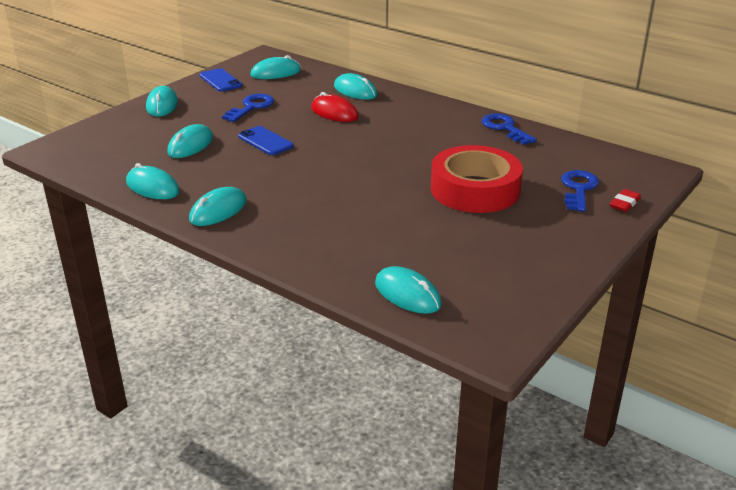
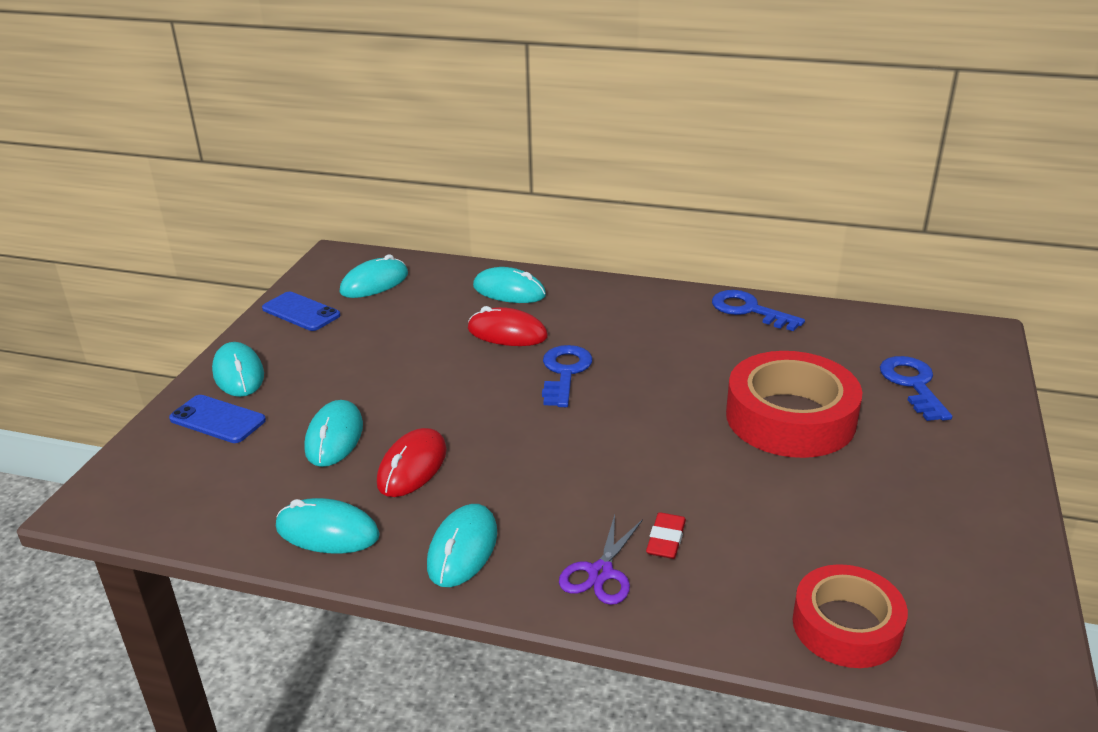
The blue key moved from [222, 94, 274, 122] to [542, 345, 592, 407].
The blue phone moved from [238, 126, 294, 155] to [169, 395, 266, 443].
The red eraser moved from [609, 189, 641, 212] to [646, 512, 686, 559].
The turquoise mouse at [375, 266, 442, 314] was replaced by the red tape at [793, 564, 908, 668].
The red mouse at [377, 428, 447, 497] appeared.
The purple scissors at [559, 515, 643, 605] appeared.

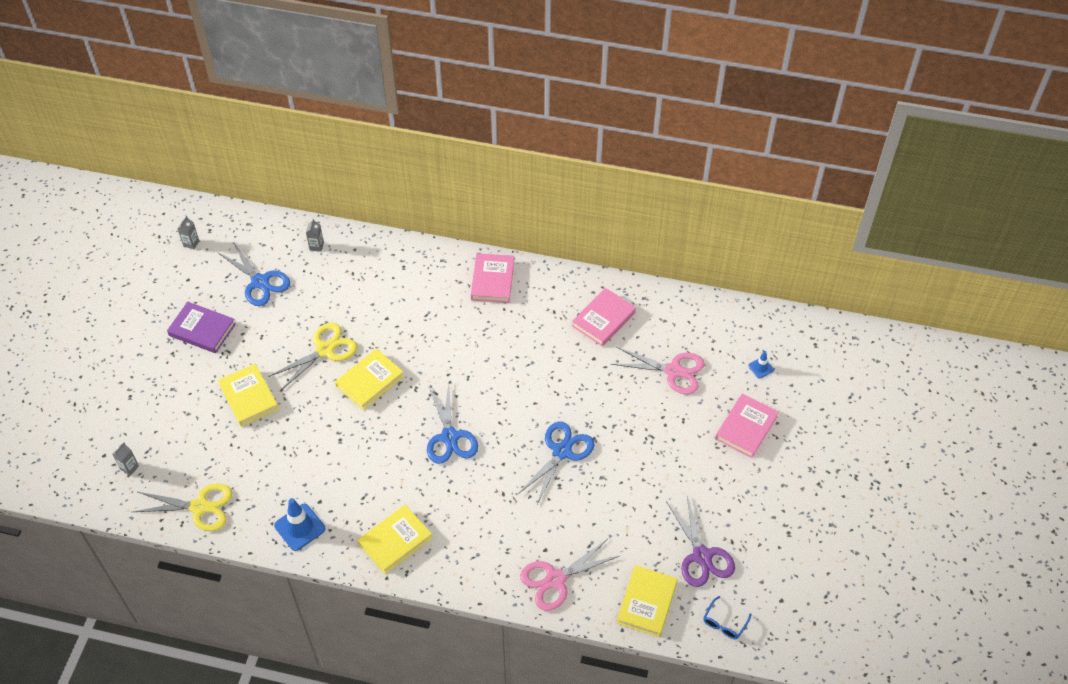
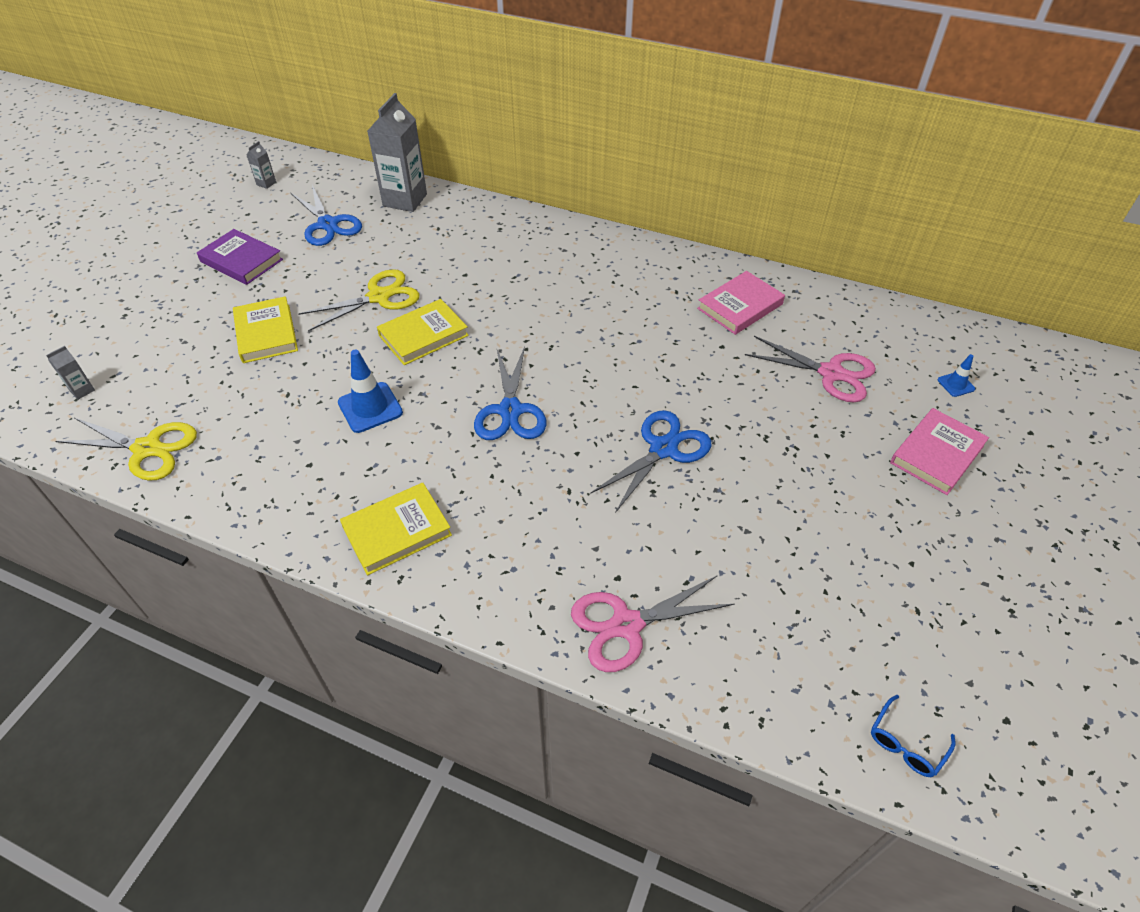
The grey carton at [306, 219, 324, 252] changed to 2.36 times the size.
The pink book at [471, 253, 514, 303] disappeared.
The purple scissors at [666, 496, 735, 587] disappeared.
The blue traffic cone moved from [274, 498, 326, 551] to [338, 350, 403, 433].
The yellow book at [617, 565, 678, 637] disappeared.

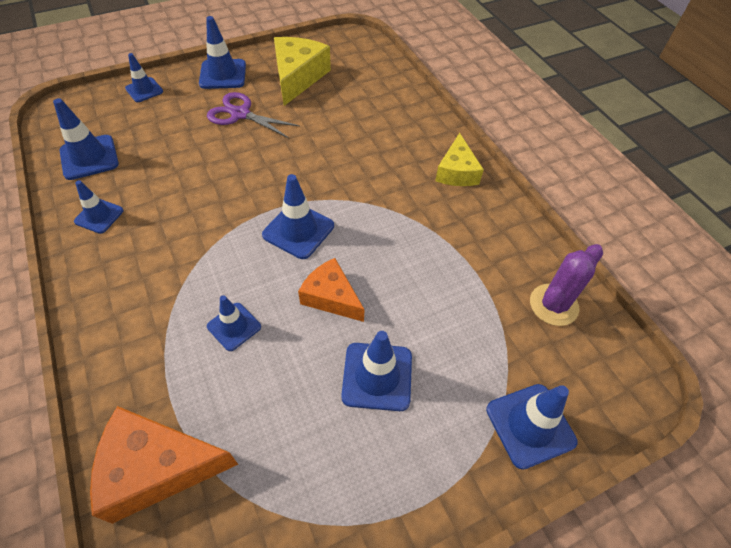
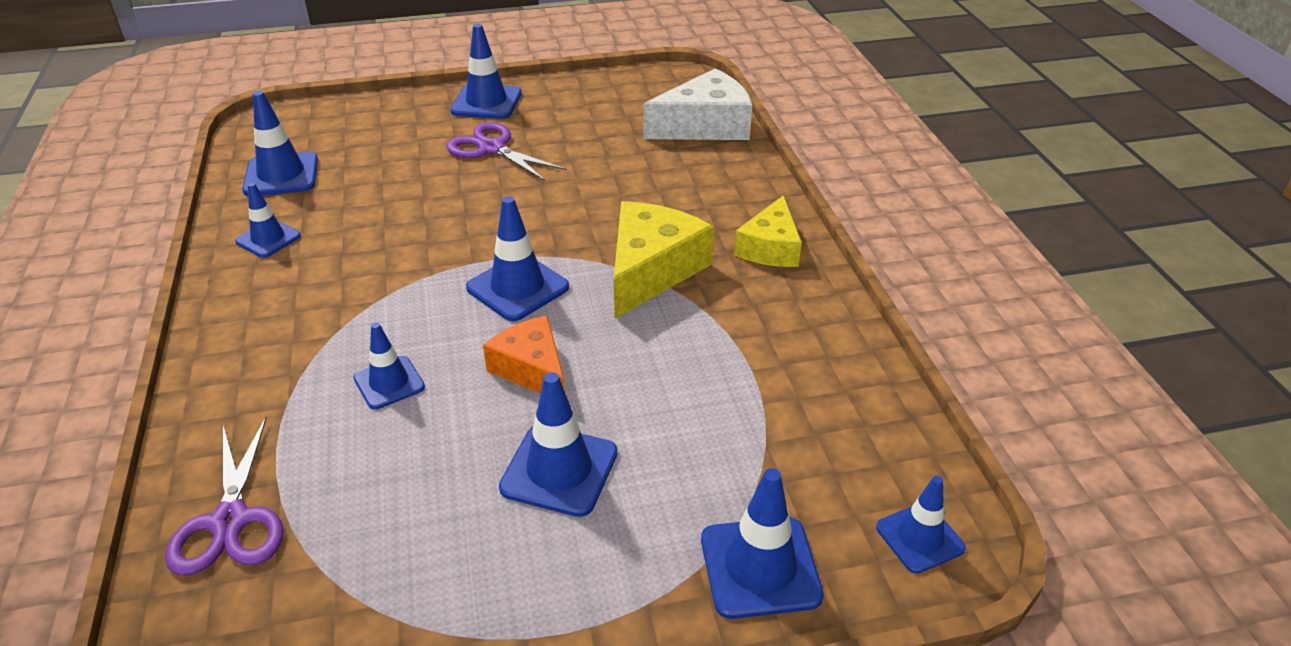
The yellow cheese moved from [274, 37, 331, 106] to [614, 201, 714, 318].
The blue traffic cone moved from [125, 53, 163, 102] to [876, 476, 966, 574].
The purple cactus at [530, 244, 603, 326] disappeared.
The orange cheese at [90, 406, 238, 524] was replaced by the purple scissors at [165, 417, 284, 576].
The white cheese at [643, 68, 752, 140] appeared.

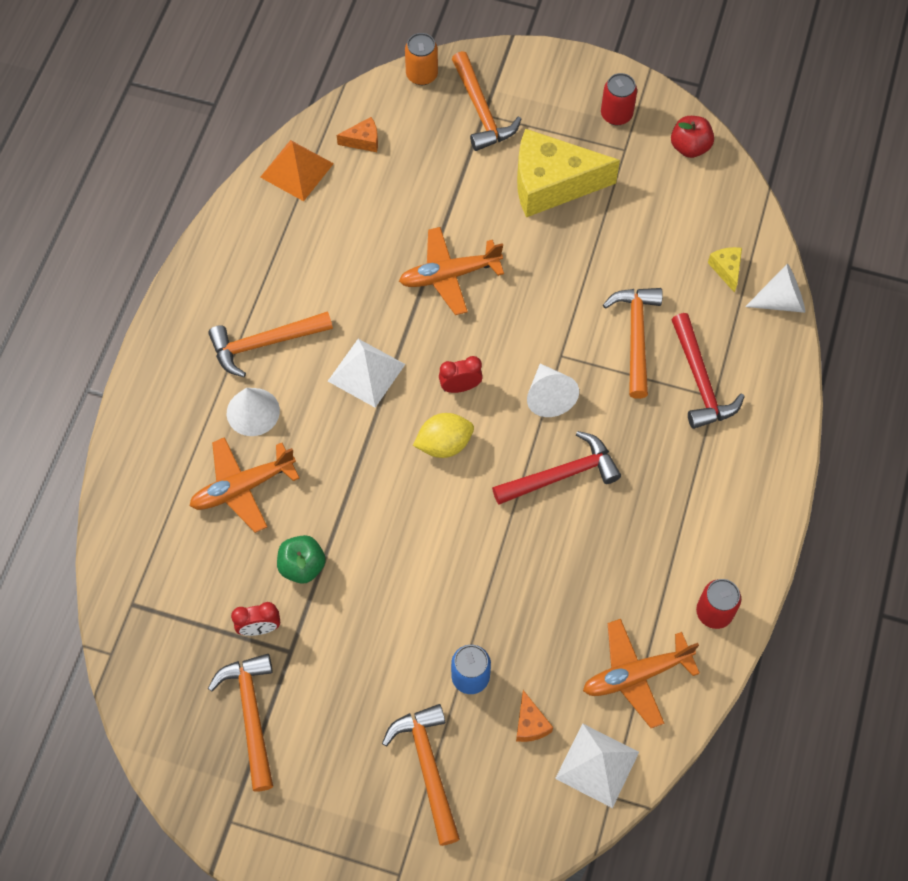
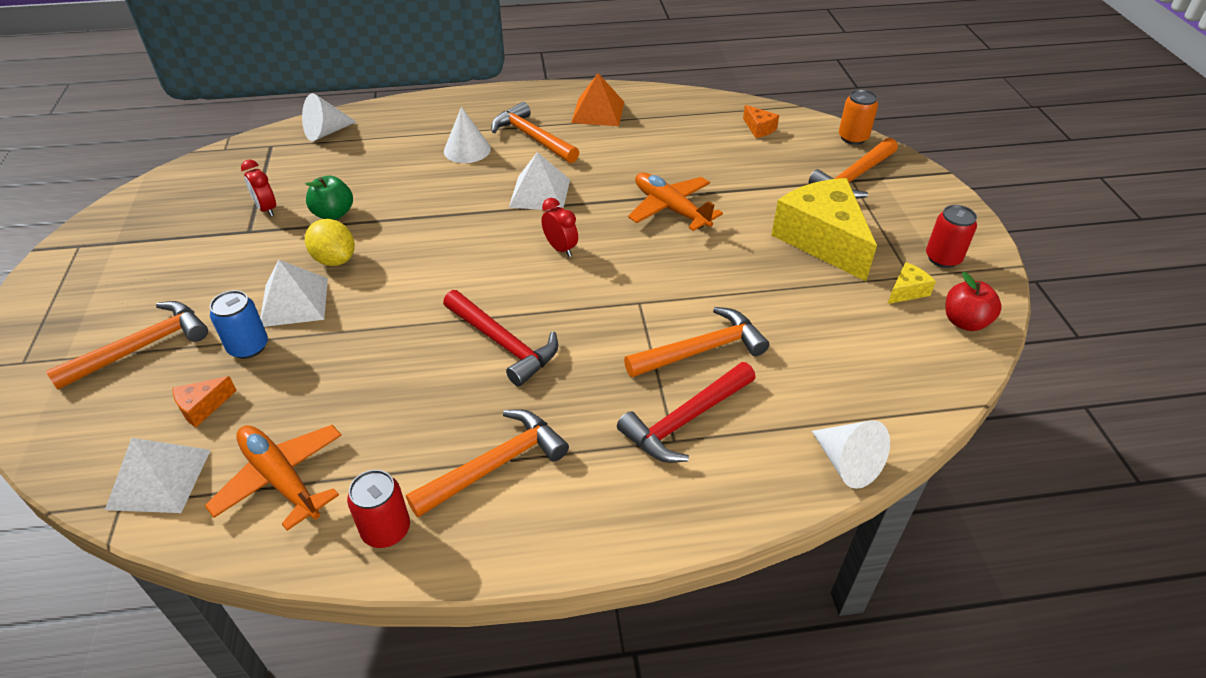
The orange pyramid moved from [260, 140, 334, 201] to [571, 73, 624, 126].
The yellow cheese moved from [708, 247, 742, 293] to [888, 262, 936, 304].
The white cone moved from [527, 363, 579, 417] to [302, 93, 356, 141].
The yellow lemon moved from [413, 413, 474, 458] to [305, 219, 355, 266].
The orange plane at [189, 437, 300, 533] disappeared.
The orange hammer moved from [208, 654, 273, 792] to [406, 409, 569, 517].
The white pyramid at [260, 260, 328, 327] appeared.

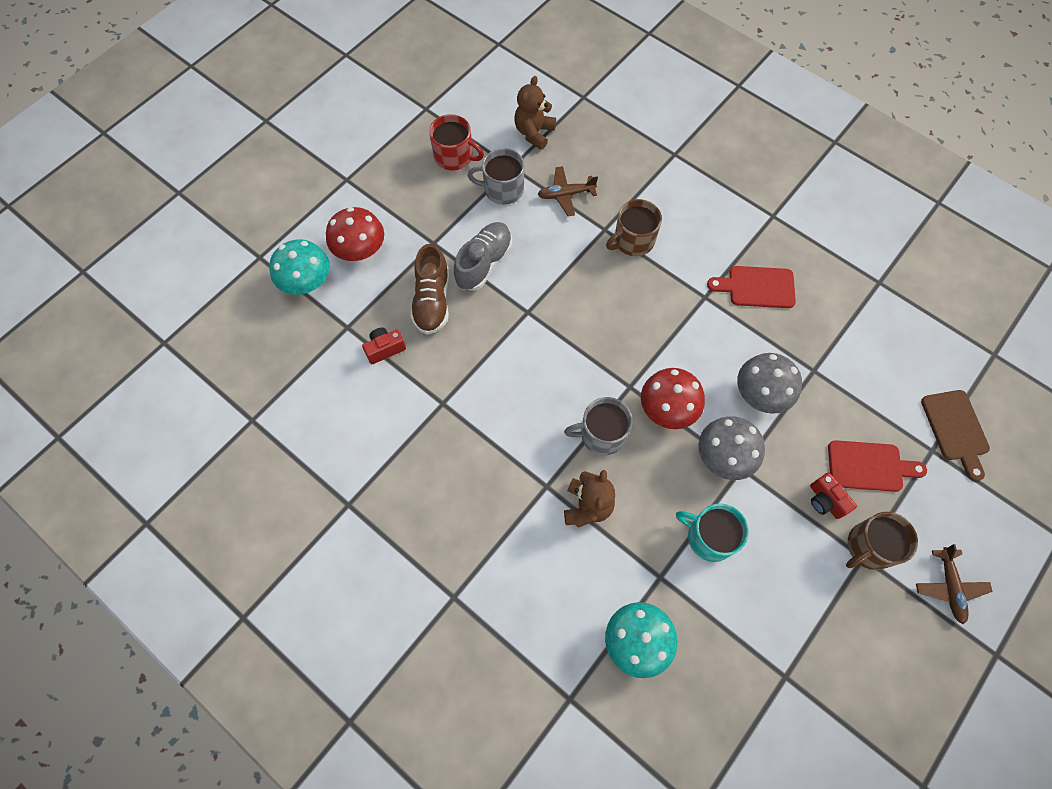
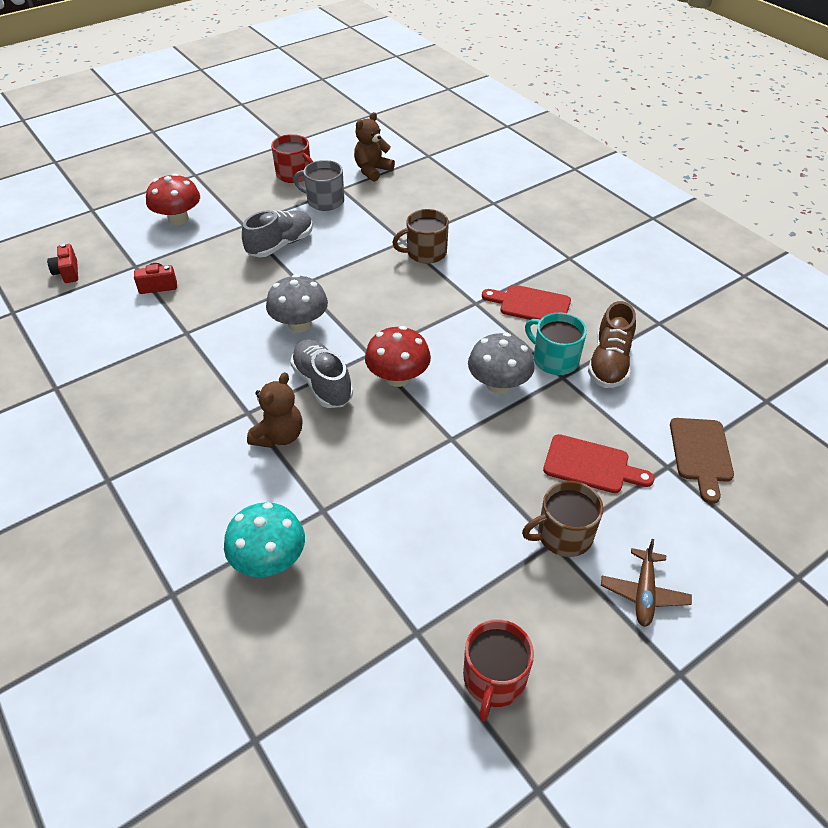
The brown plane at [537, 166, 598, 216] disappeared.
The turquoise mushroom at [269, 239, 330, 295] disappeared.
The brown shoe moved from [410, 244, 449, 335] to [588, 301, 636, 388].
The grey mug at [564, 397, 633, 455] was replaced by the grey shoe at [290, 339, 353, 408].
The grey mushroom moved from [698, 416, 765, 480] to [266, 274, 328, 332].
The red camera moved from [810, 473, 857, 519] to [47, 244, 78, 283].
The turquoise mug moved from [676, 503, 749, 562] to [525, 313, 587, 375].
The red mug at [463, 619, 534, 721] appeared.

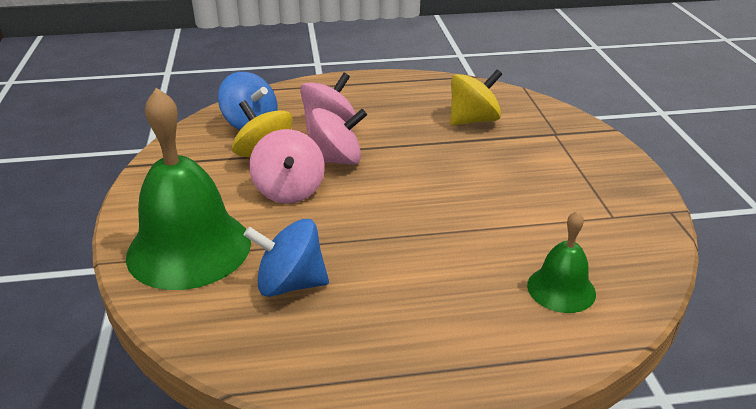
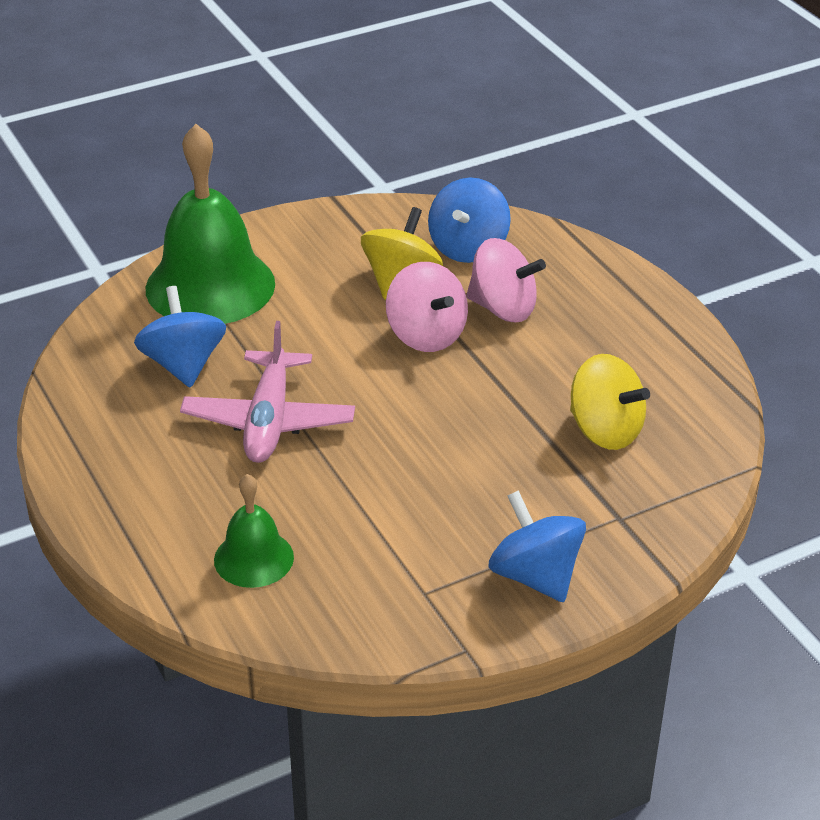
The pink spinning top at [249, 129, 325, 204] disappeared.
The pink plane at [180, 321, 355, 463] appeared.
The blue spinning top at [489, 490, 586, 602] appeared.

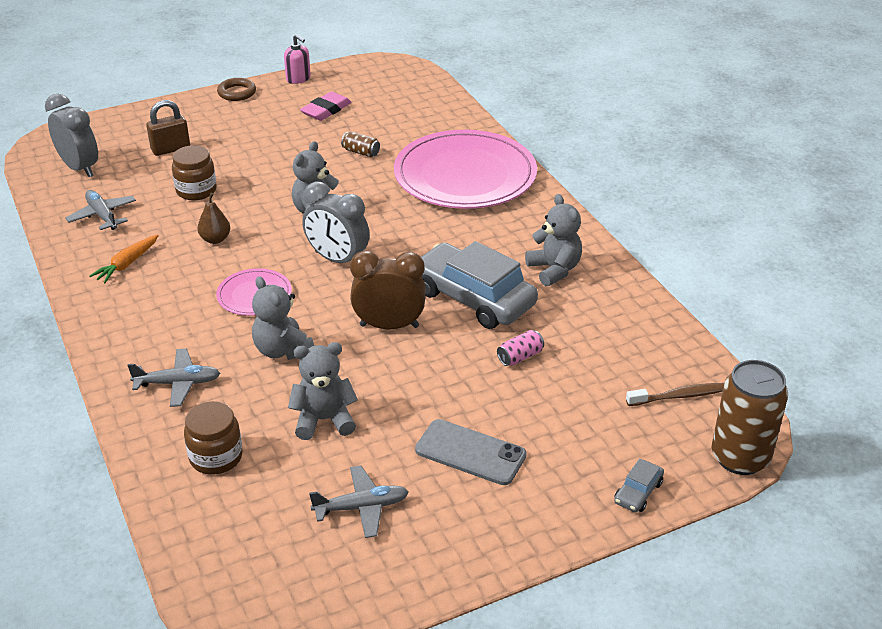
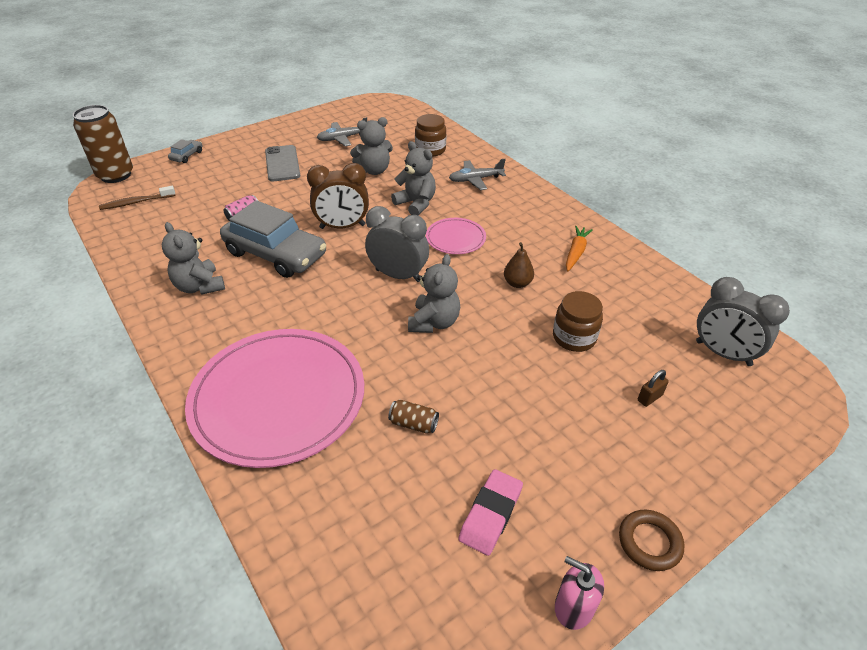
The brown padlock at [146, 100, 190, 156] changed to 0.59 times the size.
The grey plane at [65, 190, 136, 230] disappeared.
The grey phone at [415, 419, 527, 485] turned 60 degrees clockwise.

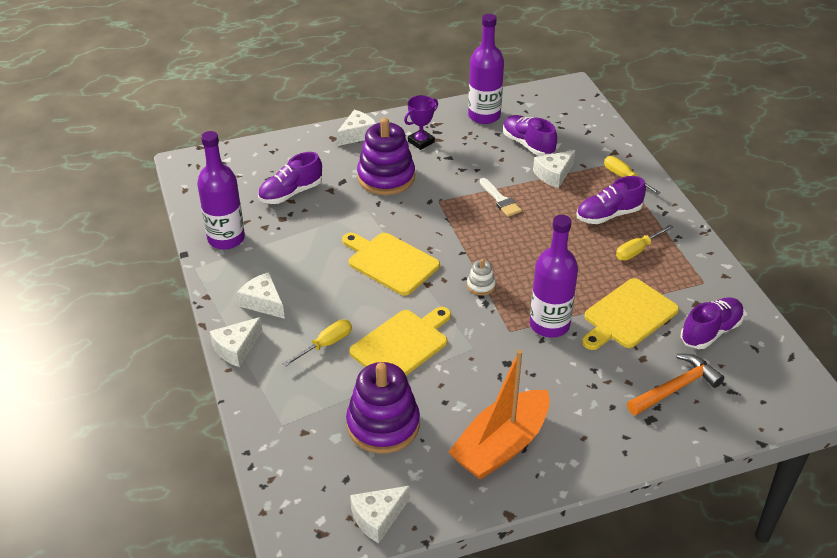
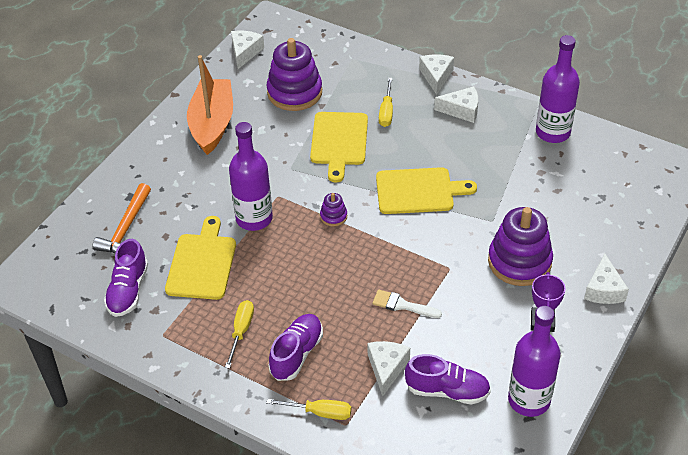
The purple shoe at [258, 152, 322, 204] disappeared.
The white stacking toy at [467, 259, 496, 296] became the purple stacking toy at [320, 193, 347, 226].

